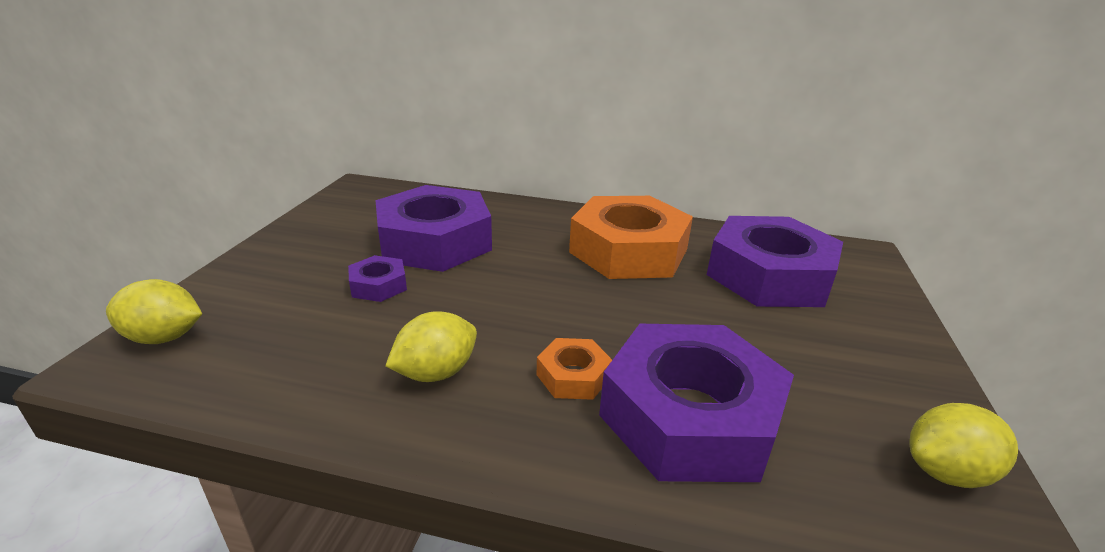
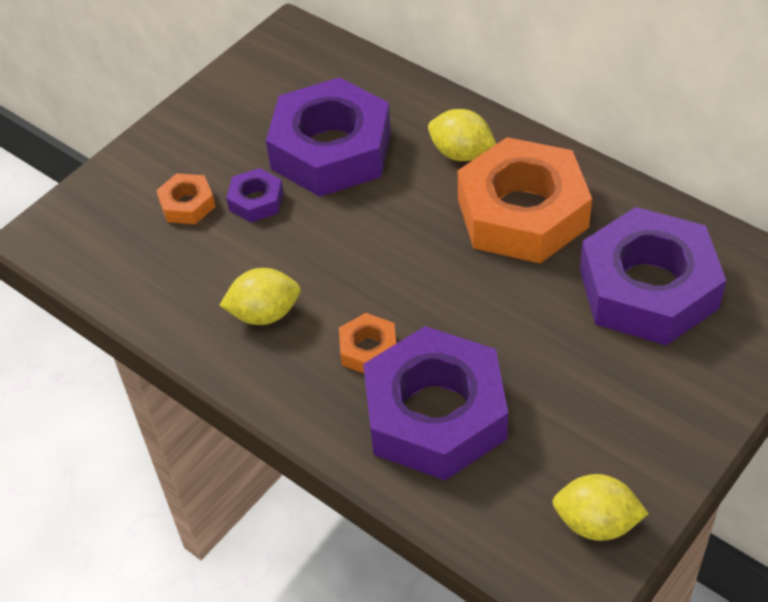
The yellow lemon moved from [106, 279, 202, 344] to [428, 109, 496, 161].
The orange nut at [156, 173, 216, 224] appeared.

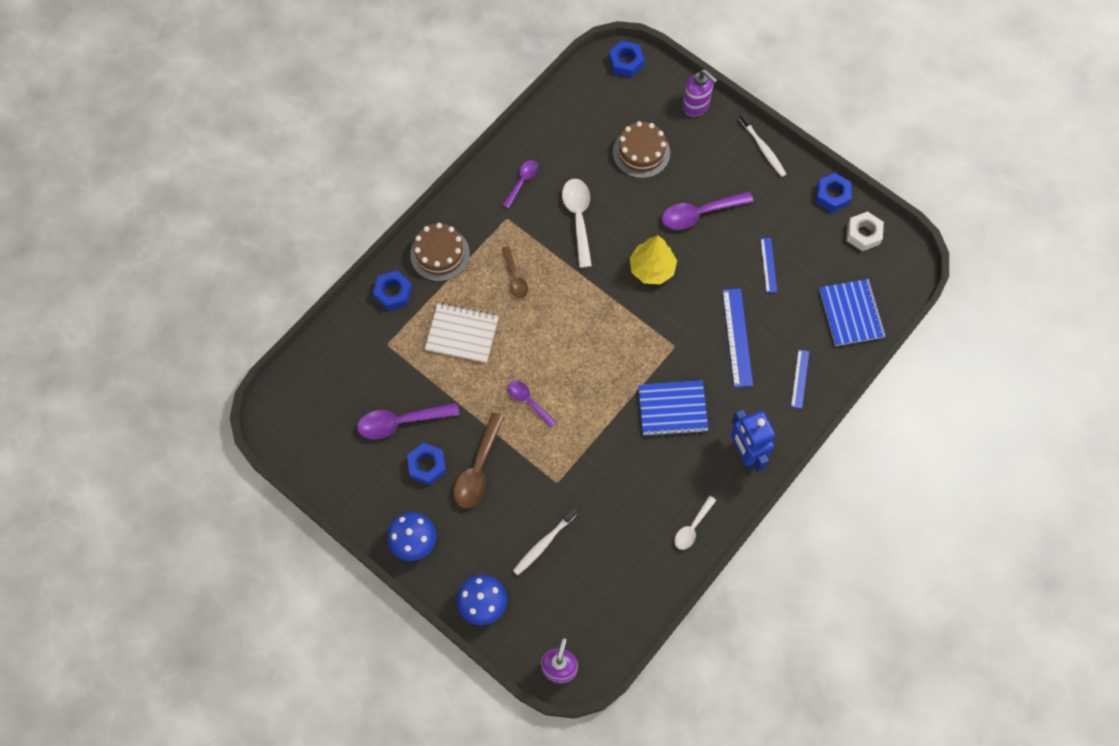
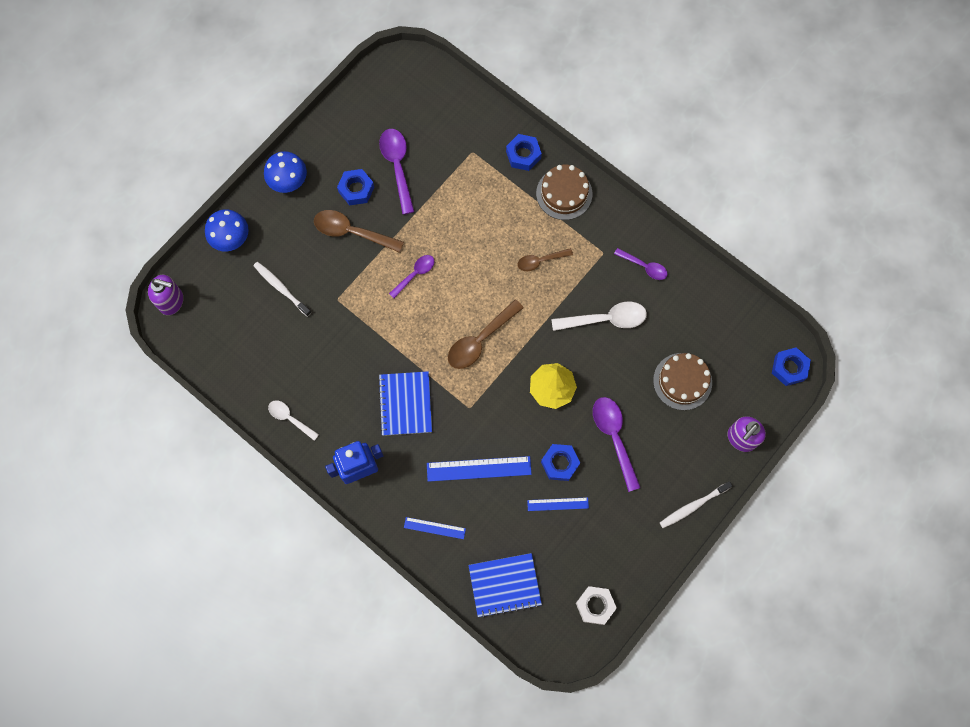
The blue nut moved from [816, 173, 851, 212] to [541, 444, 580, 481].
The white notebook at [425, 303, 499, 363] disappeared.
The brown spoon at [448, 300, 524, 369] appeared.

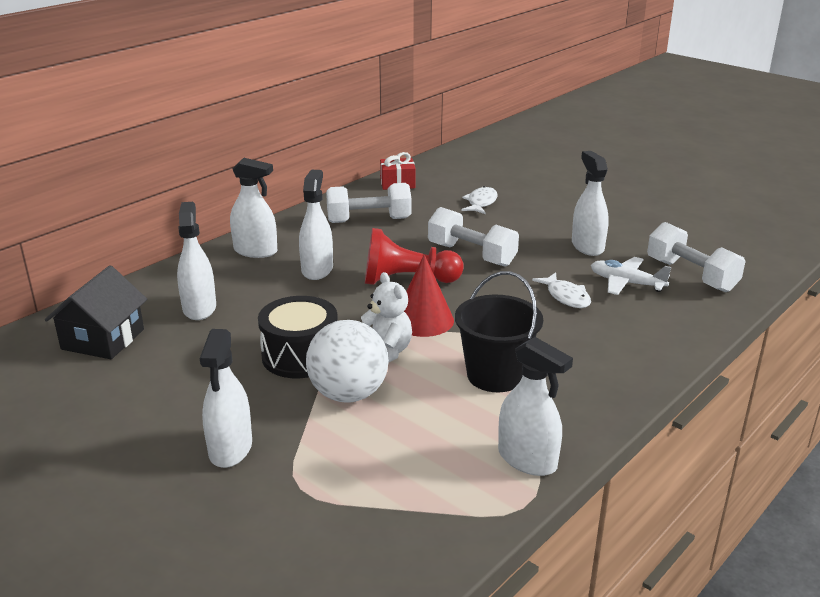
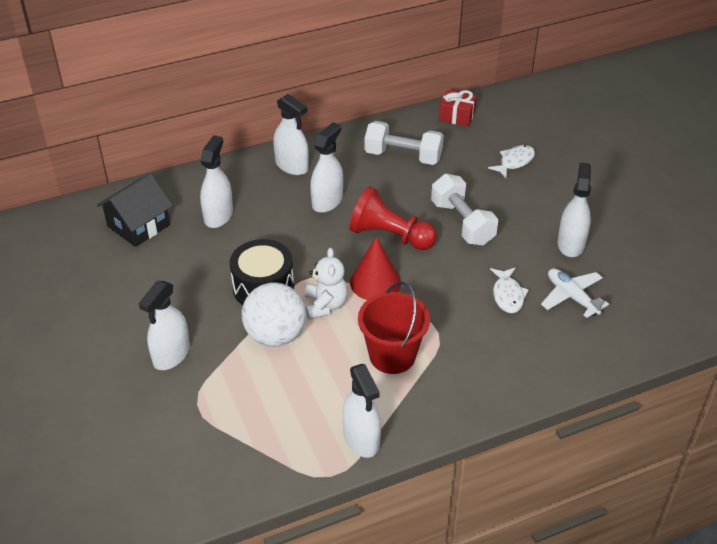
The white dumbbell at [647, 222, 746, 292] disappeared.
The black bucket at [455, 271, 543, 392] became the red bucket at [358, 281, 430, 374].

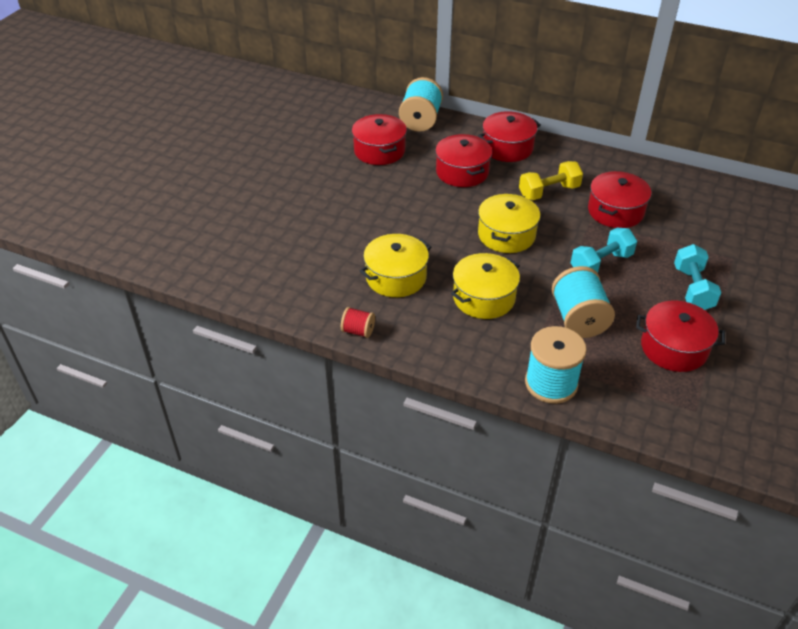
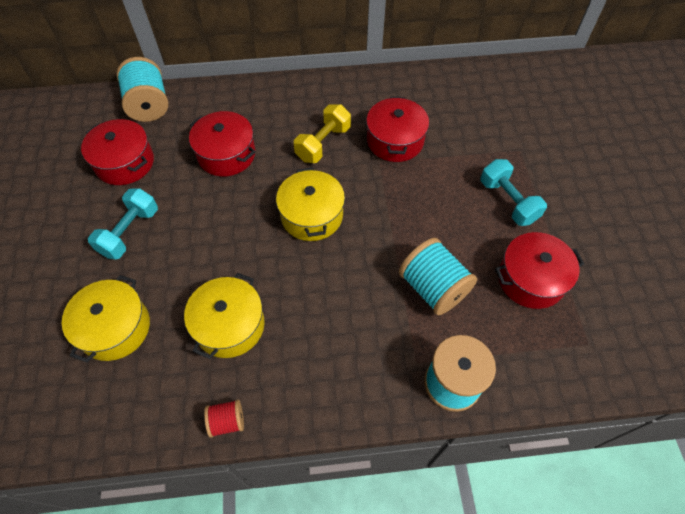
The red pot at [478, 111, 541, 162] disappeared.
The turquoise dumbbell moved from [571, 227, 637, 273] to [88, 188, 158, 260].
The yellow pot moved from [451, 253, 520, 319] to [62, 275, 150, 362].

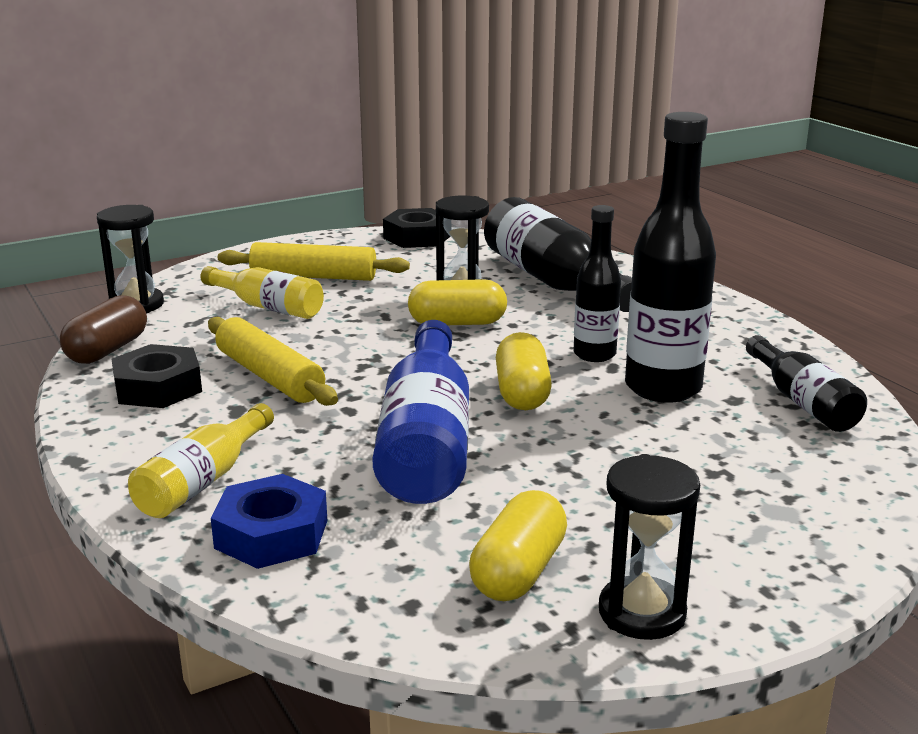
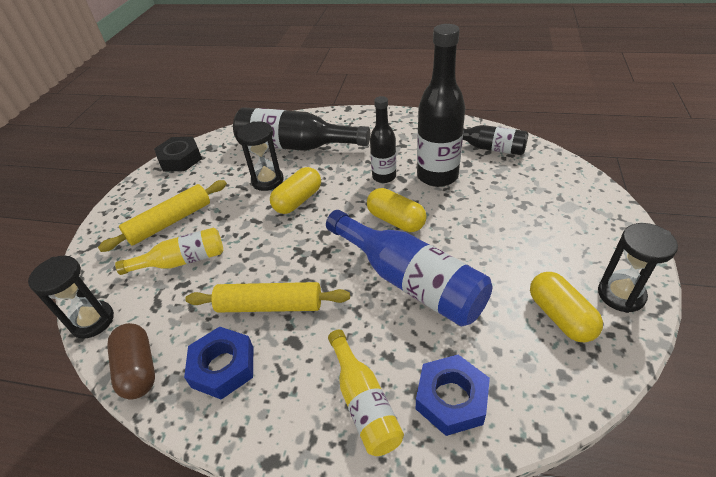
The black nut at [112, 344, 202, 408] became the blue nut at [184, 327, 253, 400].

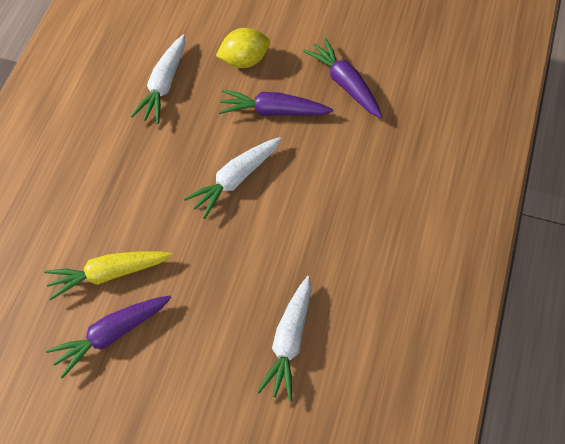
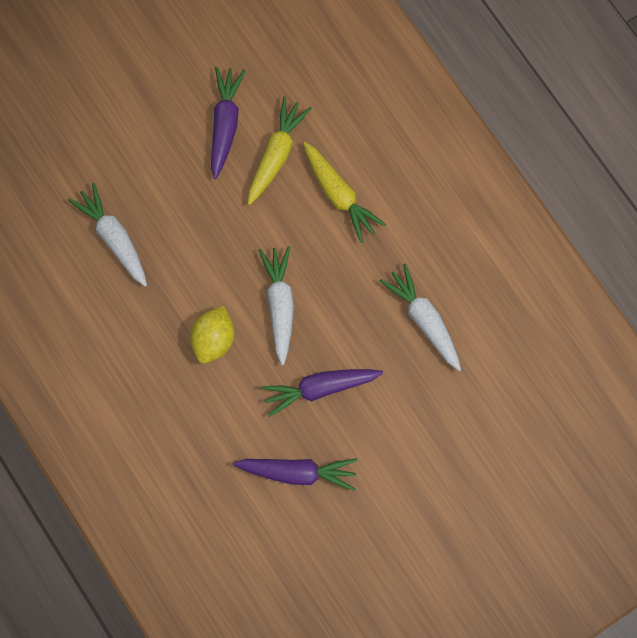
The yellow lemon moved from [216, 28, 270, 68] to [190, 306, 234, 364].
The purple carrot at [219, 89, 333, 116] turned 150 degrees counterclockwise.
The yellow carrot at [303, 141, 386, 243] appeared.

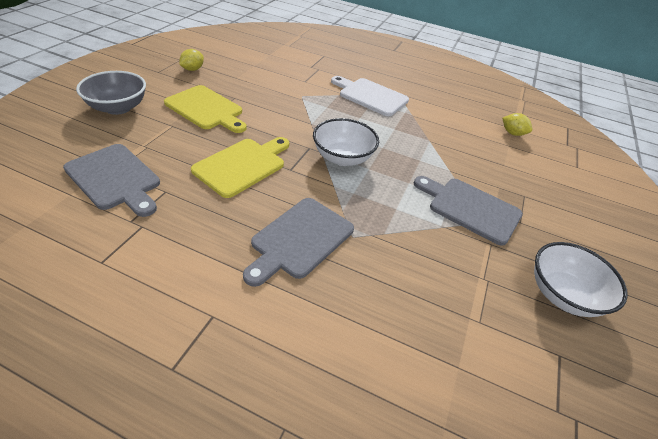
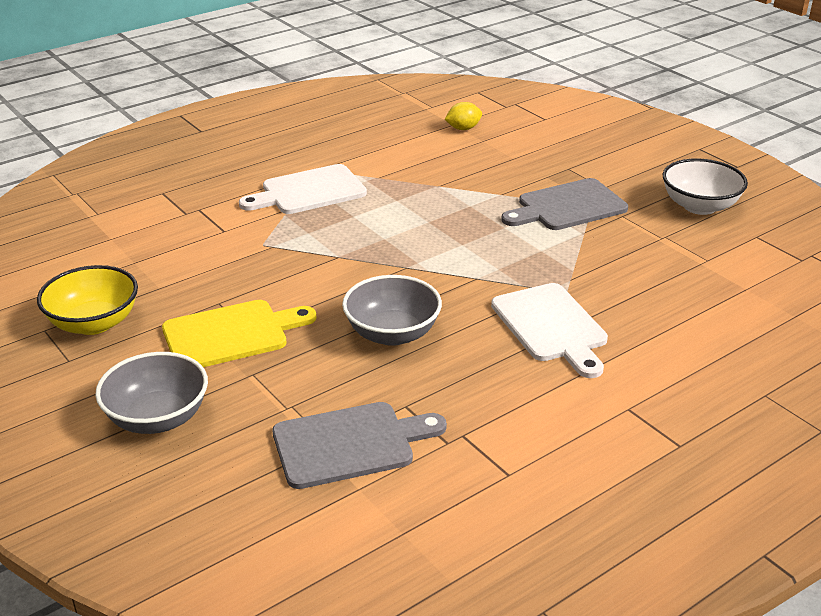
The yellow lemon at [179, 49, 204, 71] was replaced by the yellow bowl at [37, 265, 138, 335].
The white bowl at [313, 118, 379, 166] disappeared.
The yellow cutting board at [191, 137, 289, 198] was replaced by the grey bowl at [342, 275, 442, 346].
The grey cutting board at [243, 198, 354, 287] became the white cutting board at [491, 283, 608, 378].

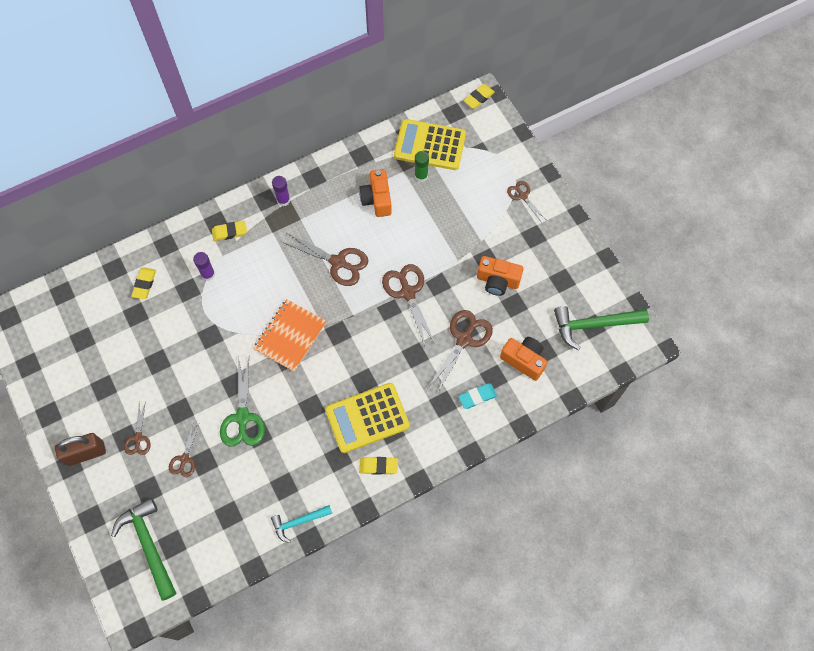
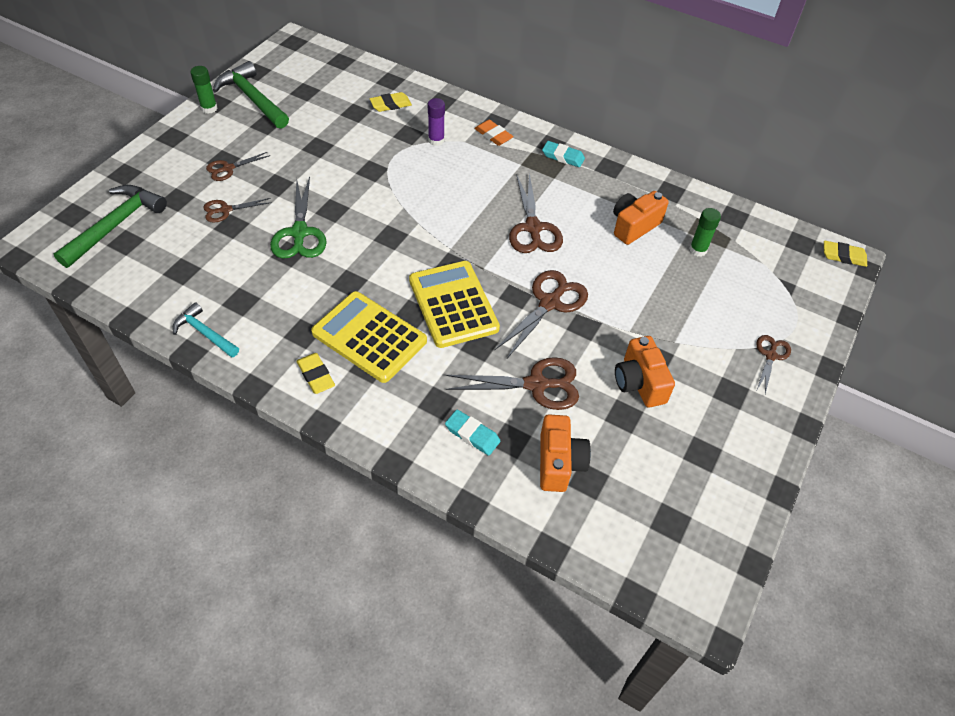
The yellow calculator moved from [394, 119, 466, 170] to [409, 261, 500, 348].
The purple glue stick at [272, 176, 290, 206] was replaced by the turquoise eraser at [542, 141, 585, 167].
The yellow eraser at [212, 221, 247, 241] became the orange eraser at [474, 120, 514, 146].
The orange notebook at [253, 299, 327, 372] disappeared.
The green hammer moved from [554, 306, 649, 350] to [213, 61, 289, 129].
The green scissors at [220, 356, 265, 447] turned 60 degrees counterclockwise.
The brown padlock at [55, 433, 106, 466] disappeared.
The green glue stick at [190, 66, 218, 114] appeared.

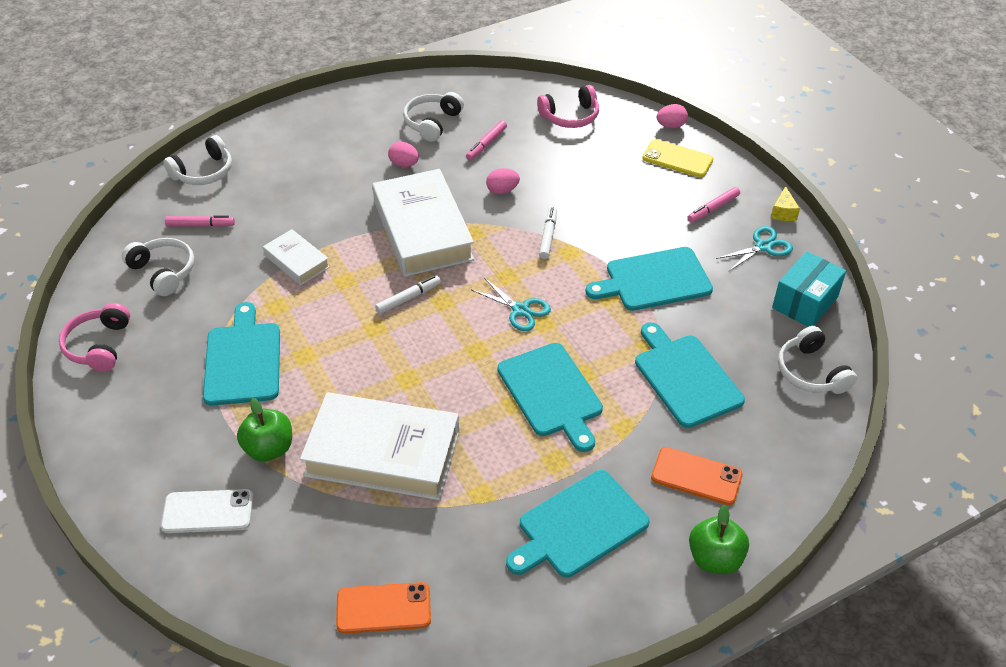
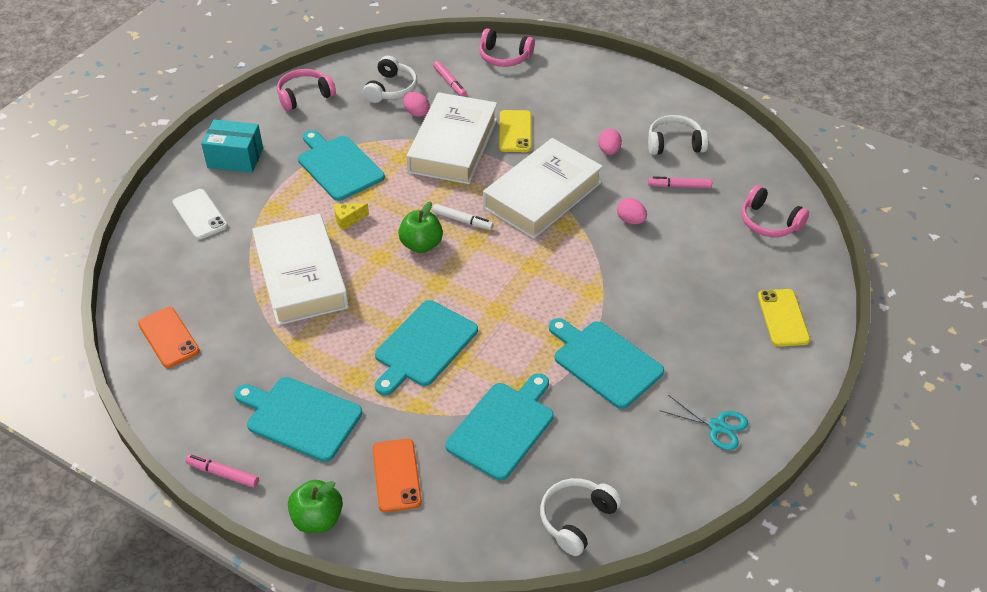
The pink egg moved from [657, 104, 688, 128] to [403, 92, 430, 117].
The white headphones at [164, 135, 232, 185] became the pink headphones at [479, 28, 535, 67].
The yellow cheese moved from [771, 186, 800, 221] to [334, 203, 369, 231].
The pink marker moved from [687, 187, 740, 223] to [185, 454, 259, 488].
The white marker at [539, 207, 557, 259] disappeared.
The white book at [263, 229, 330, 285] changed to 2.00 times the size.
The turquoise box moved from [772, 251, 846, 327] to [201, 119, 263, 173].
The turquoise scissors at [472, 278, 551, 331] disappeared.
The turquoise cutting board at [203, 302, 280, 406] turned 90 degrees counterclockwise.
The green apple moved from [237, 398, 292, 462] to [398, 201, 443, 253].
The yellow phone at [499, 110, 531, 152] appeared.

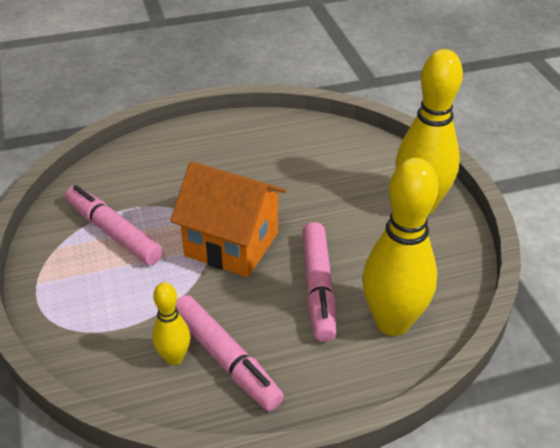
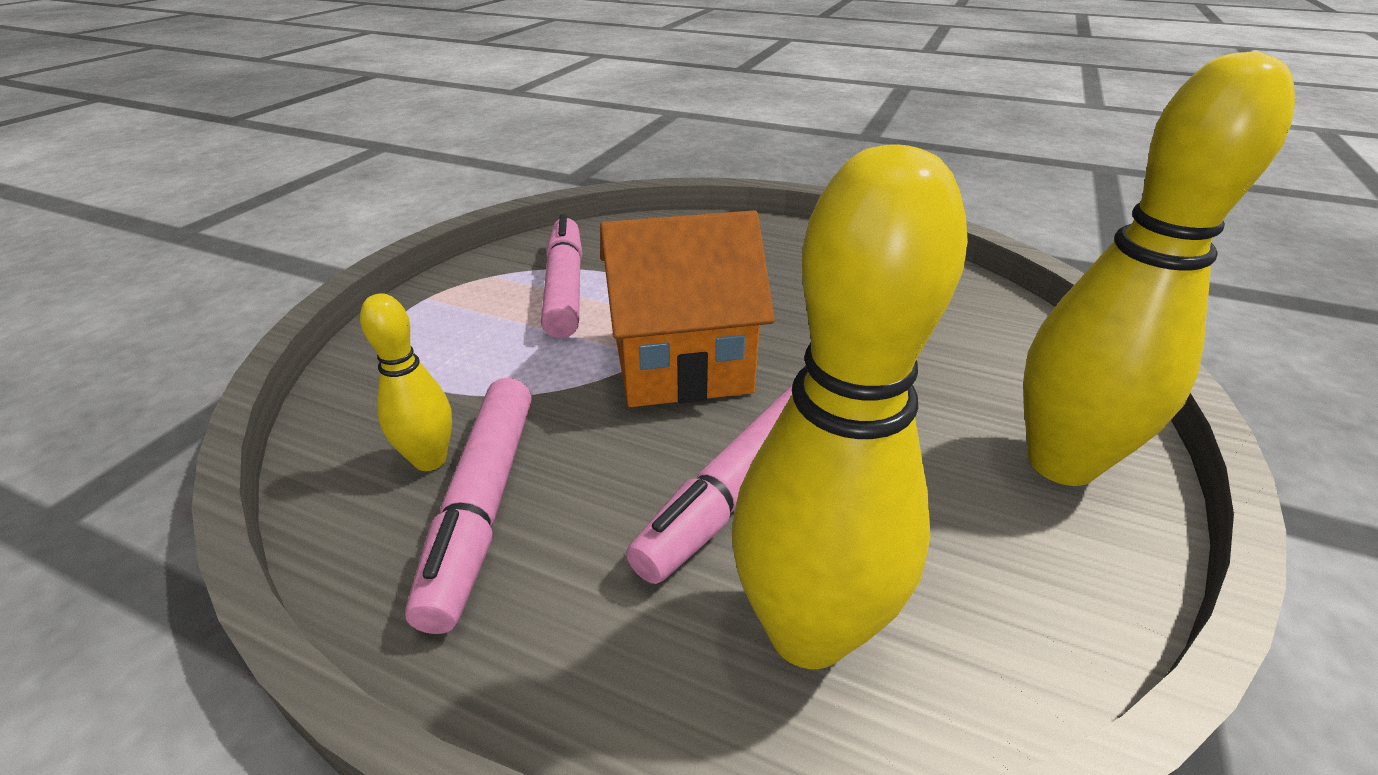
The orange house at [170, 161, 286, 277] turned 75 degrees counterclockwise.

